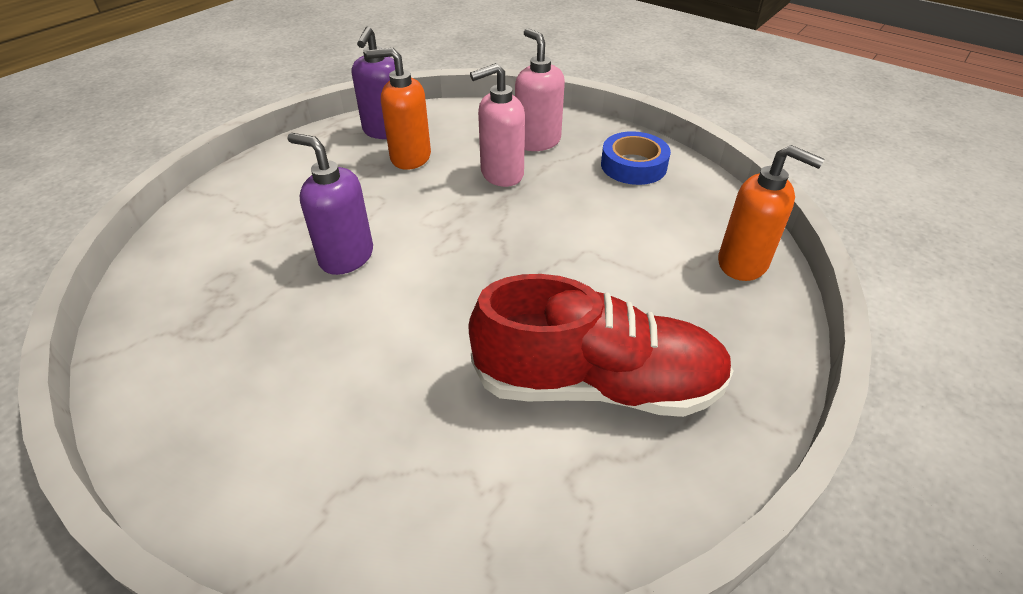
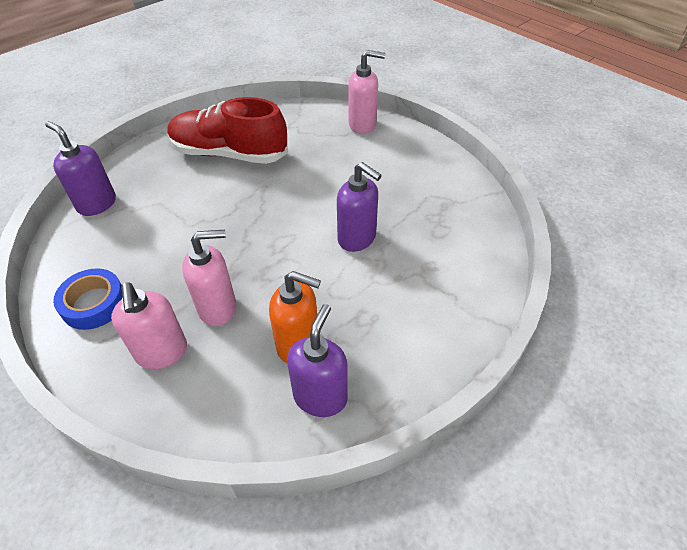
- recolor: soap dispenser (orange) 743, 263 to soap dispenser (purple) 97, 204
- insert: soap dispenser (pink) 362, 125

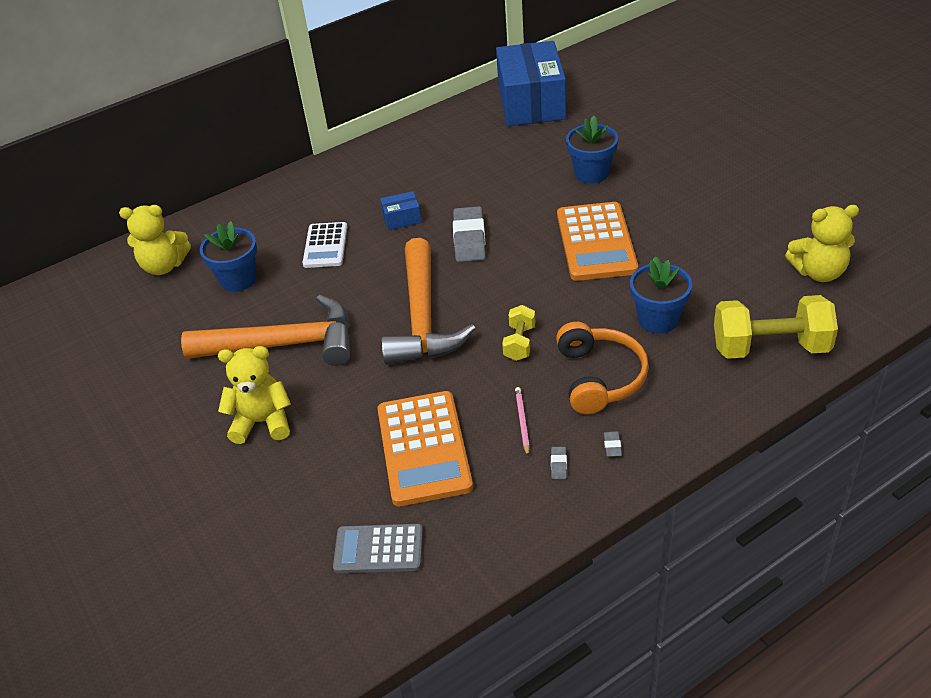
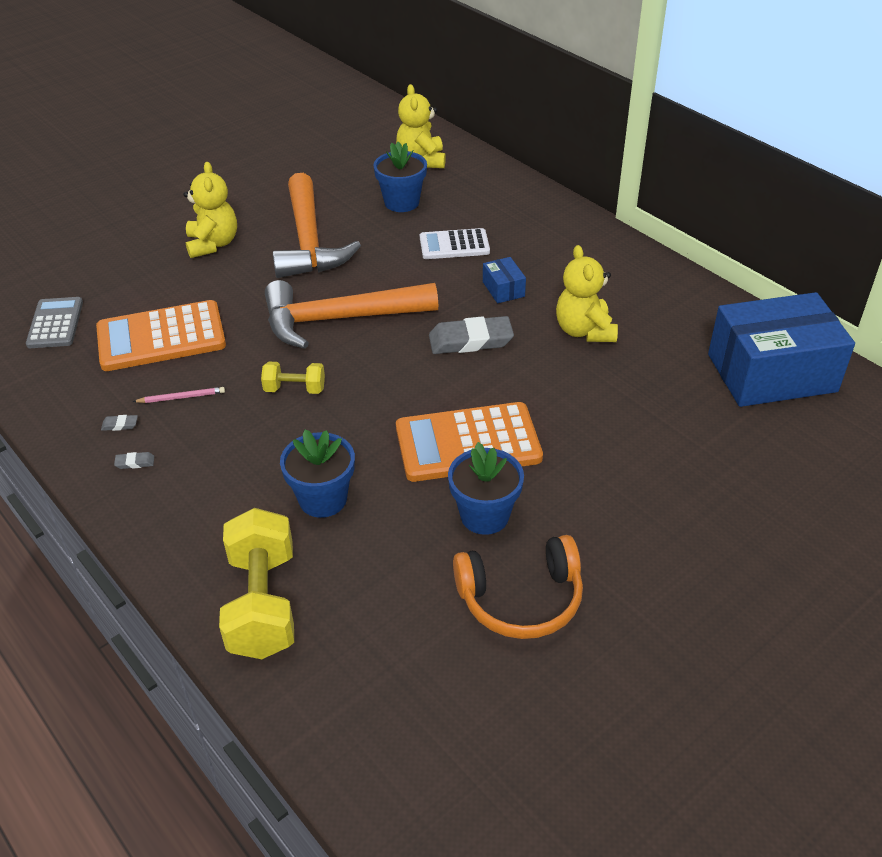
- move: flower pot (blue) 591, 173 to 484, 515
- move: teddy bear (yellow) 818, 272 to 584, 331
- move: headphones (orange) 599, 377 to 521, 599

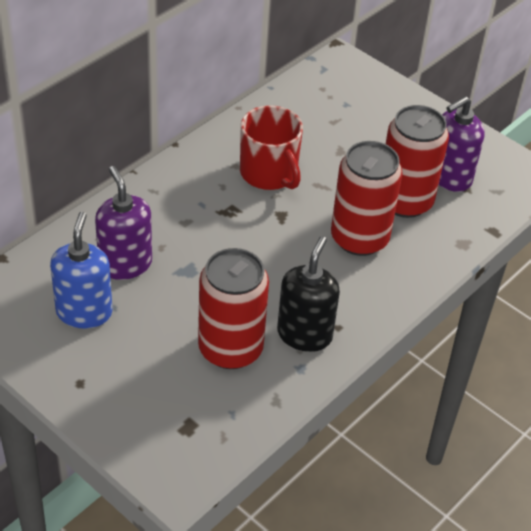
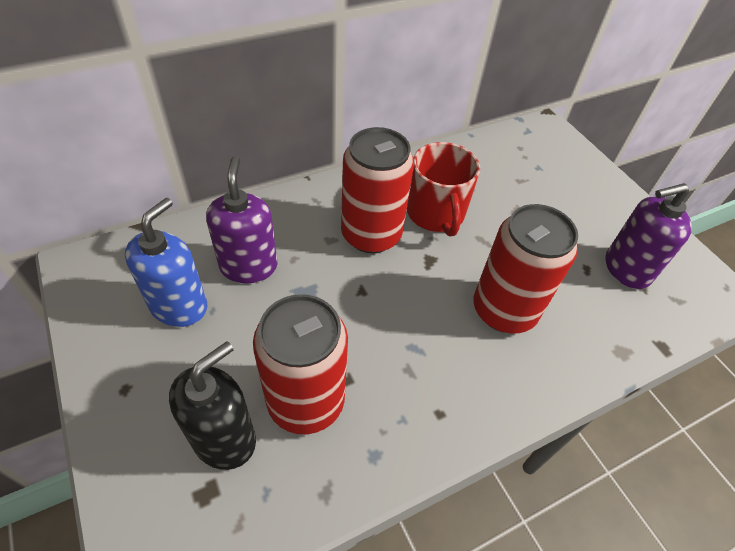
- move: can (red) 404, 201 to 371, 235
- move: soap dispenser (black) 304, 334 to 224, 438

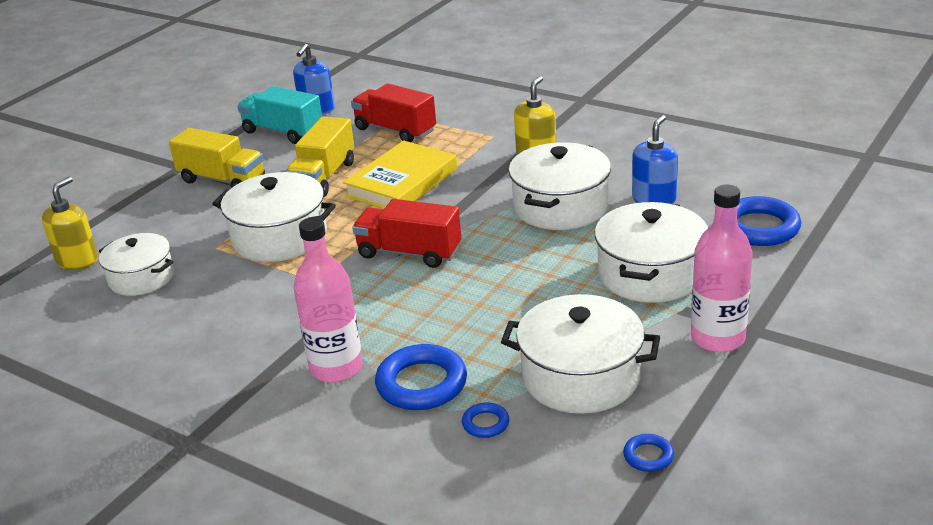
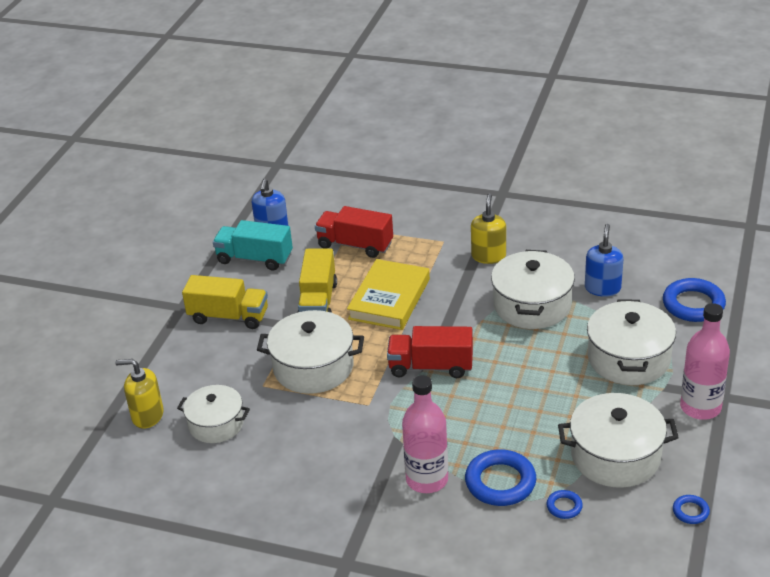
- rotate: soap dispenser (yellow) 77, 260 = 147, 416 90 degrees counterclockwise

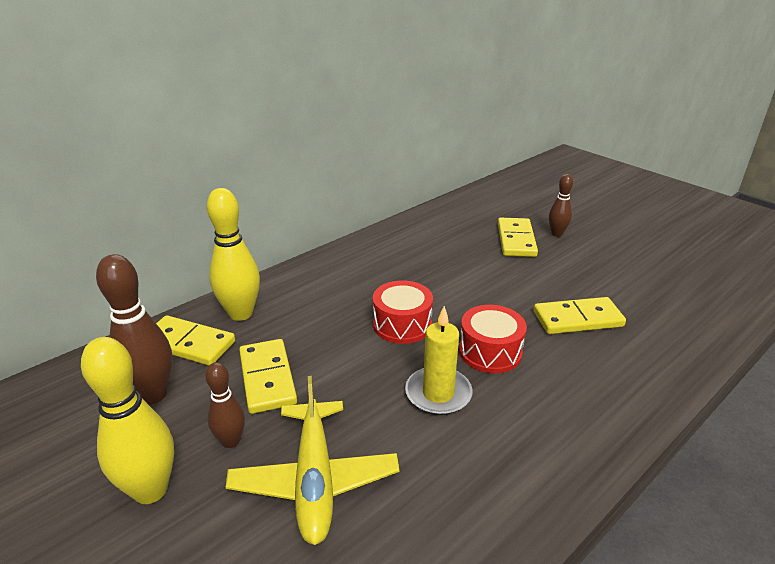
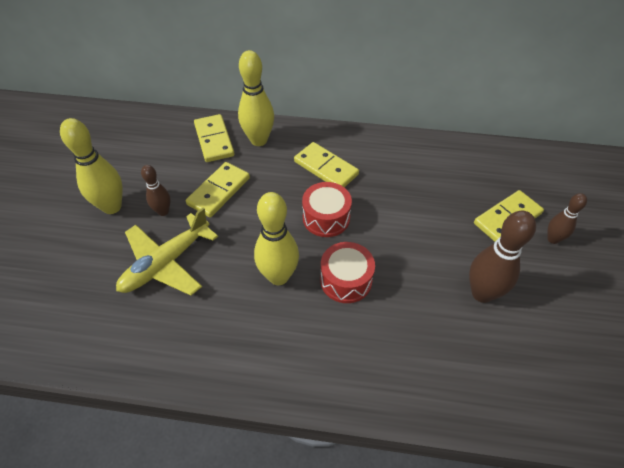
- move: bowling pin (brown) 152, 395 to 482, 293
- move: domino (yellow) 577, 319 to 326, 168
- replace: candle (yellow) 438, 394 to bowling pin (yellow) 278, 276

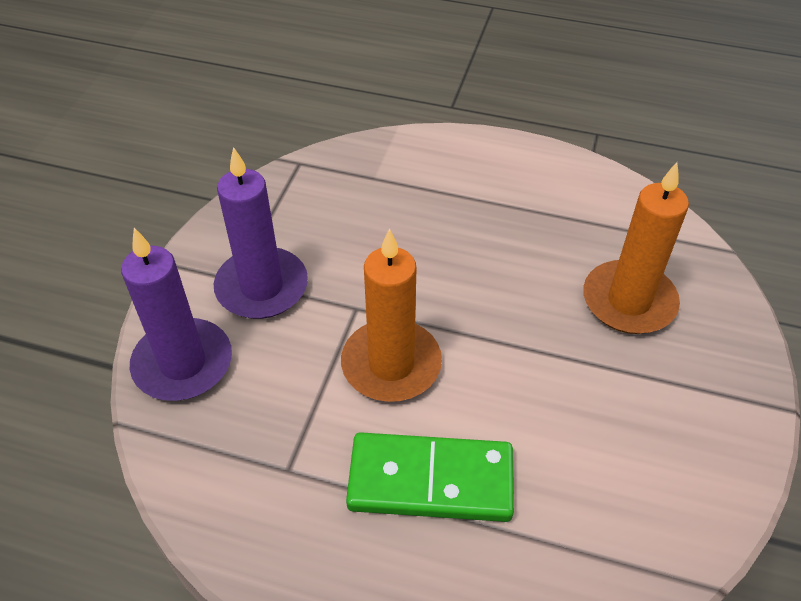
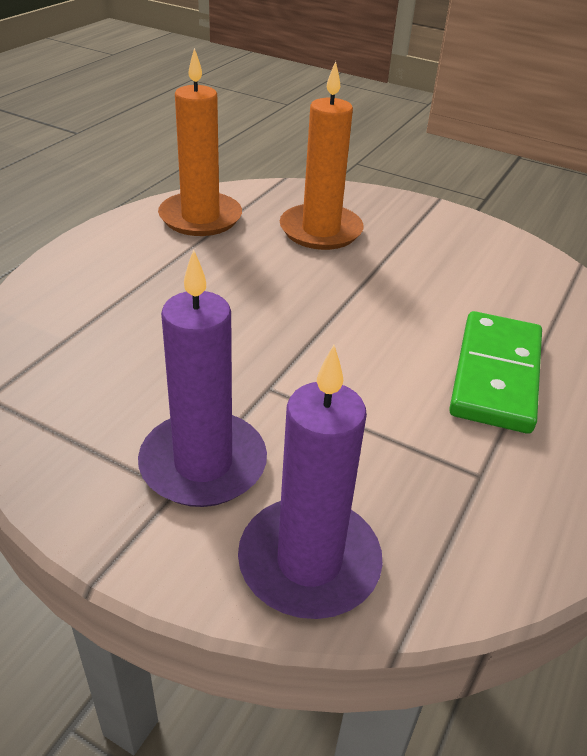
- move: candle (orange) 391, 364 to 200, 218

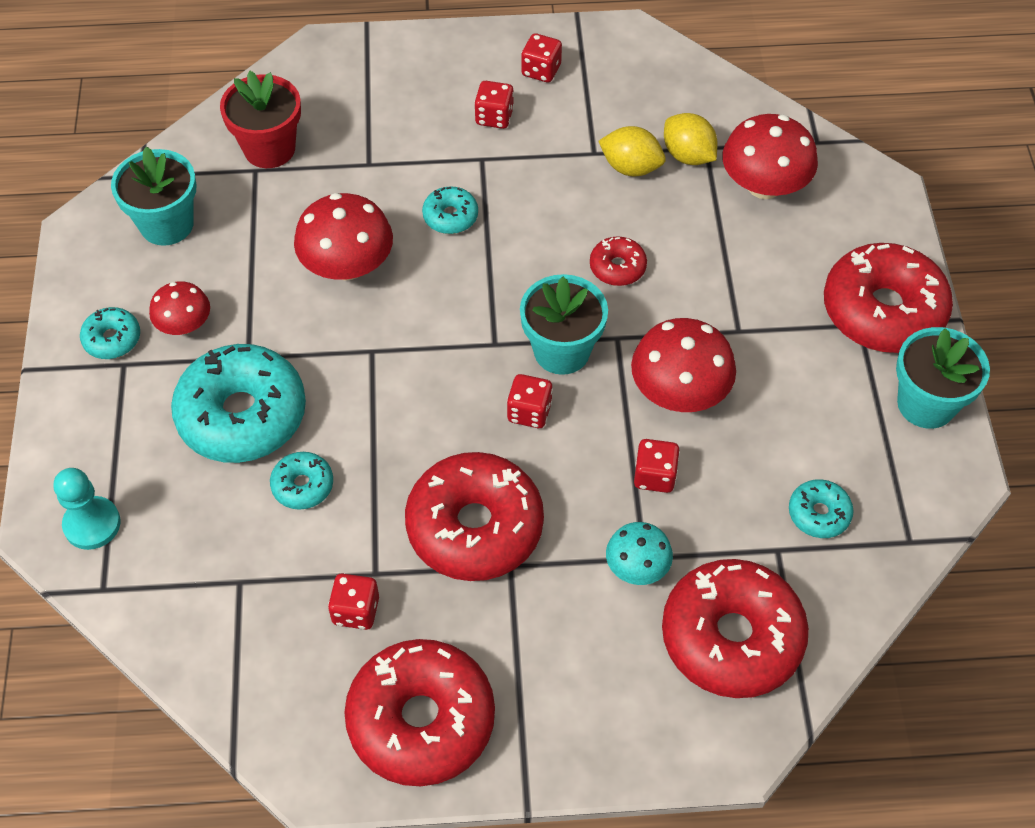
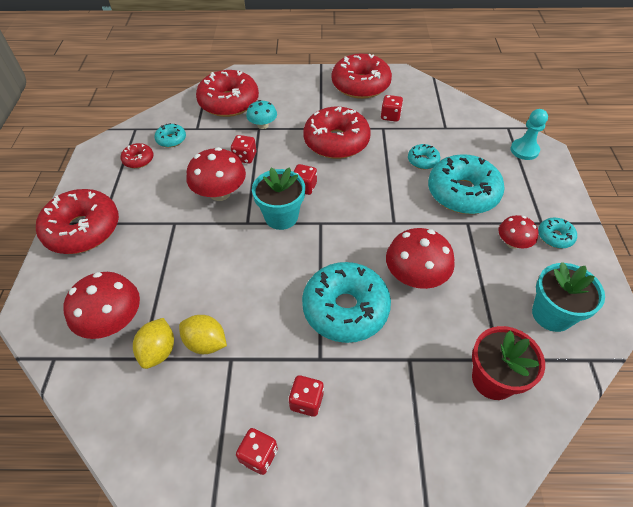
- rotate: lemon (yellow) 688, 155 = 158, 351 45 degrees clockwise
- resize: donut (turquoise) 450, 216 = 345, 309 x2.15
- move: donut (red) 617, 267 to 138, 160
- delete: flower pot (turquoise) 926, 404

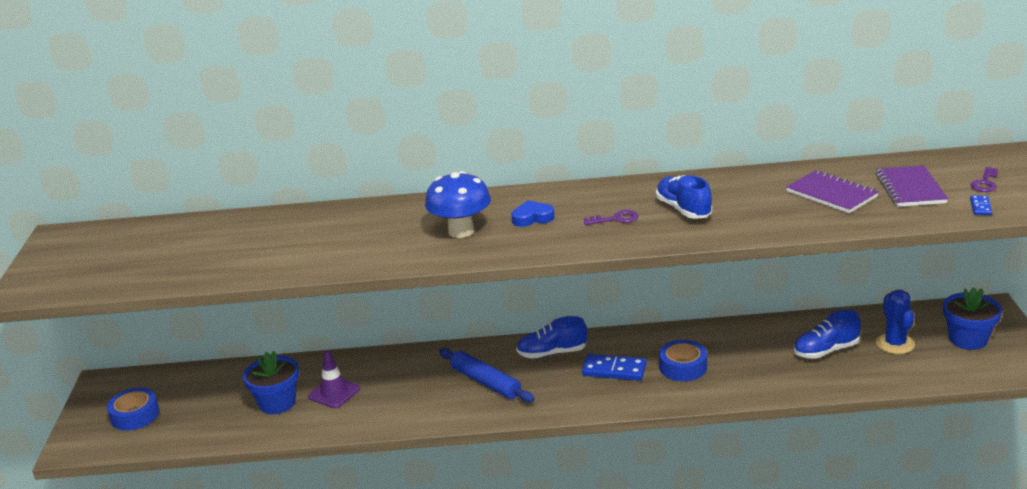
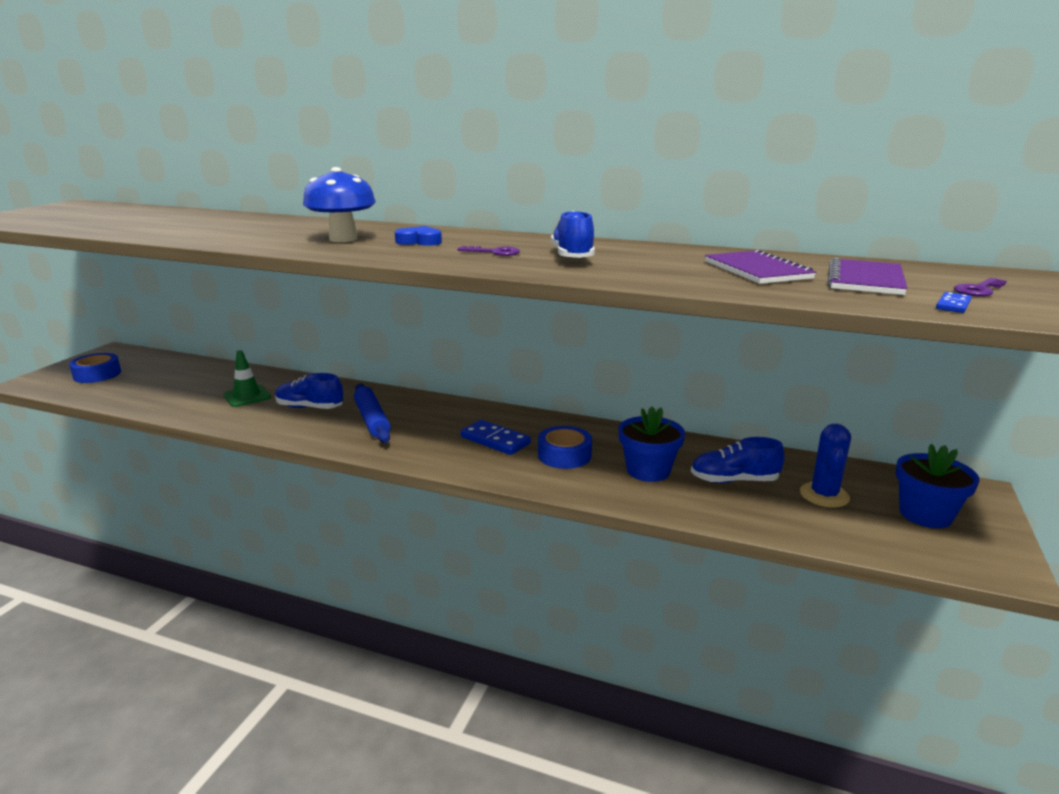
- move: shoe (blue) 552, 353 to 310, 407
- recolor: traffic cone (purple) 334, 393 to traffic cone (green) 247, 396
- move: flower pot (blue) 277, 403 to 648, 470

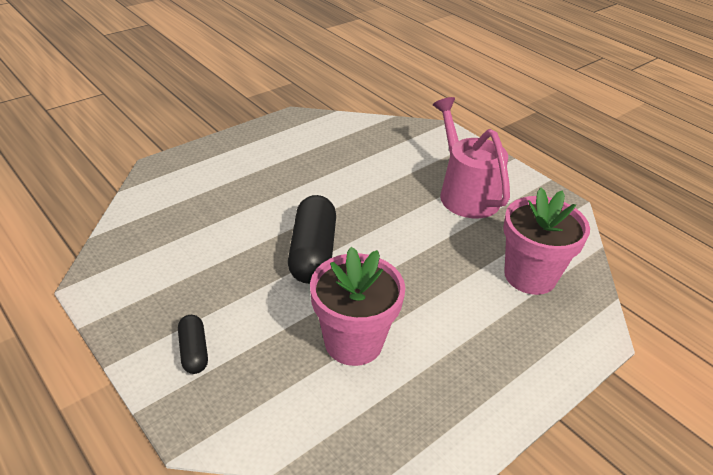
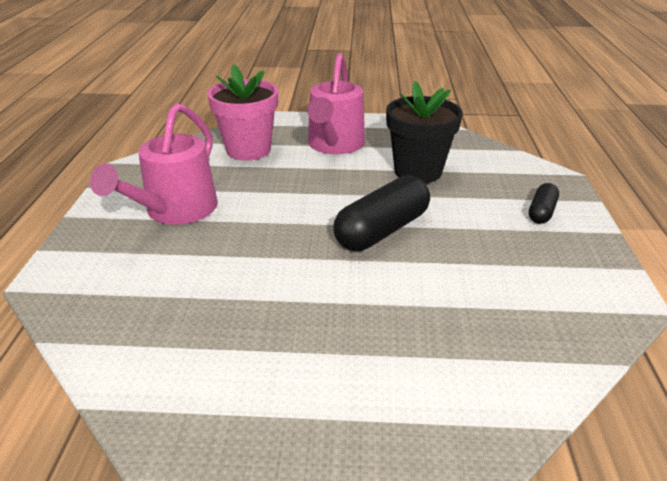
- recolor: flower pot (pink) 353, 342 to flower pot (black) 418, 171
- insert: watering can (pink) 334, 145

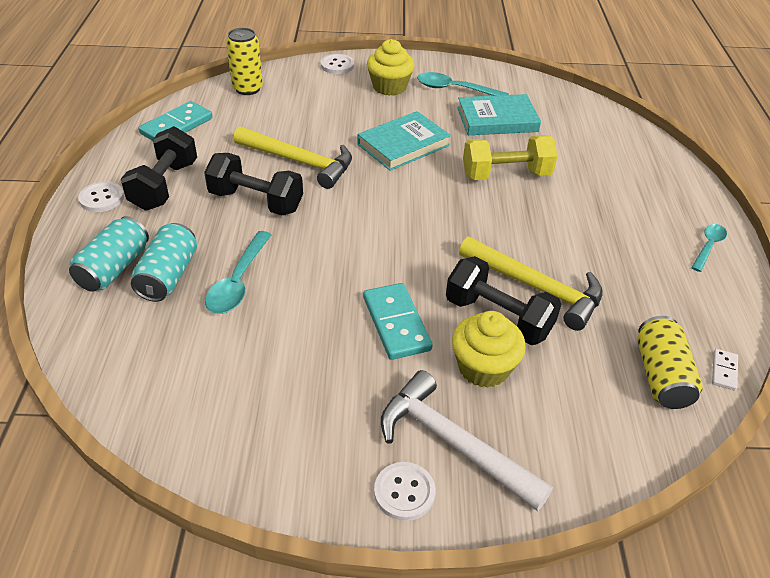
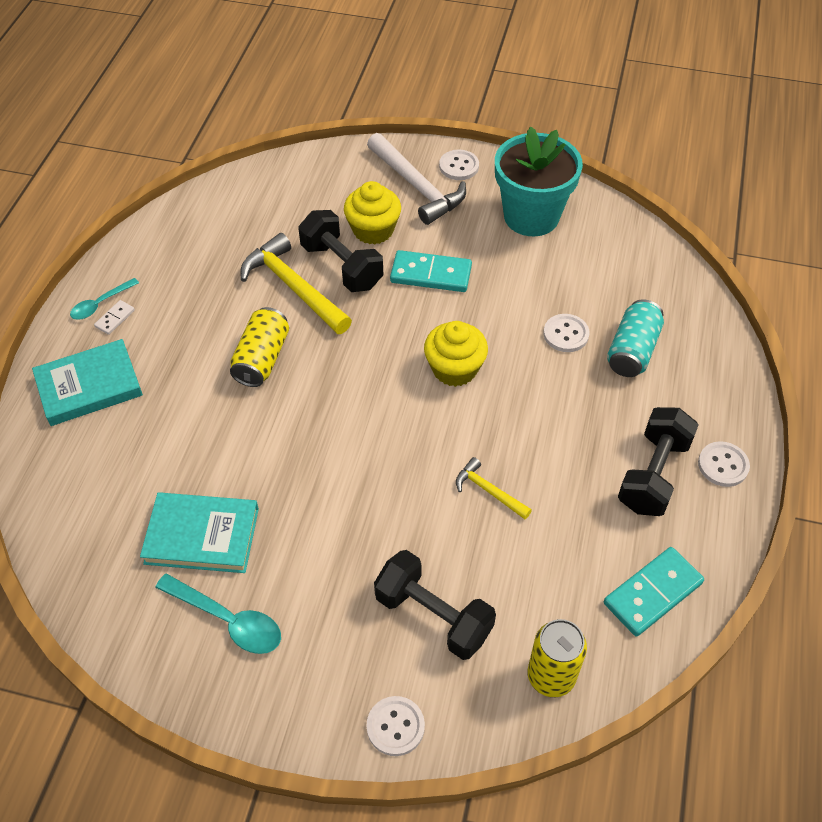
- move: cupcake (yellow) 389, 87 to 454, 369
- move: book (turquoise) 403, 145 to 89, 386
- resize: hammer (yellow) 300, 162 = 488, 491 x0.52
- delete: dumbbell (yellow) 506, 175
- move: dumbbell (black) 256, 201 to 433, 616
- delete: can (turquoise) 114, 268
- replace: spoon (turquoise) 238, 282 to button (white) 566, 334
- rotate: domino (turquoise) 396, 323 = 431, 274 75 degrees counterclockwise
- move: can (yellow) 661, 376 to 262, 358
- move: domino (white) 724, 371 to 115, 318
- insert: flower pot (turquoise) 531, 216

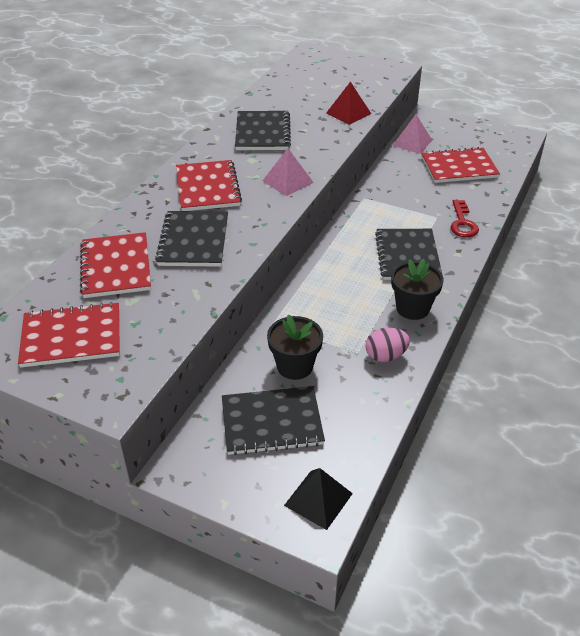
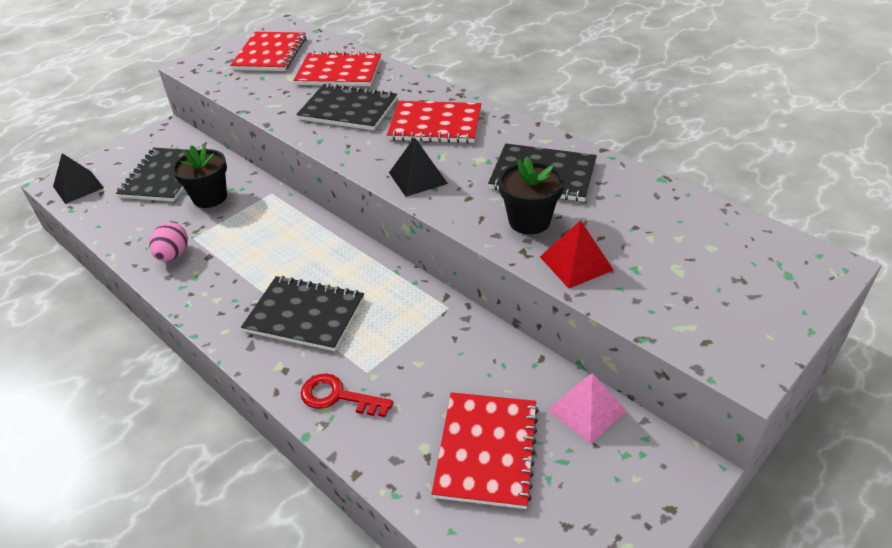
- recolor: pyramid (pink) 287, 181 to pyramid (black) 418, 178
- move: flower pot (black) 412, 308 to 529, 221

